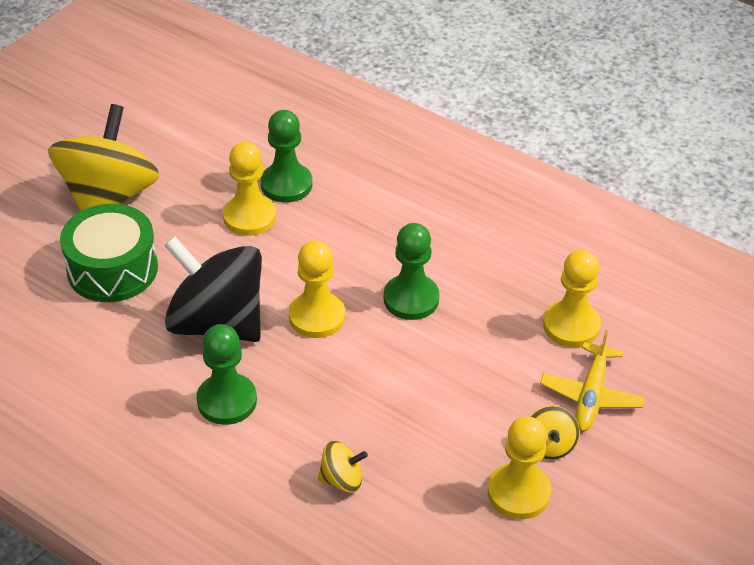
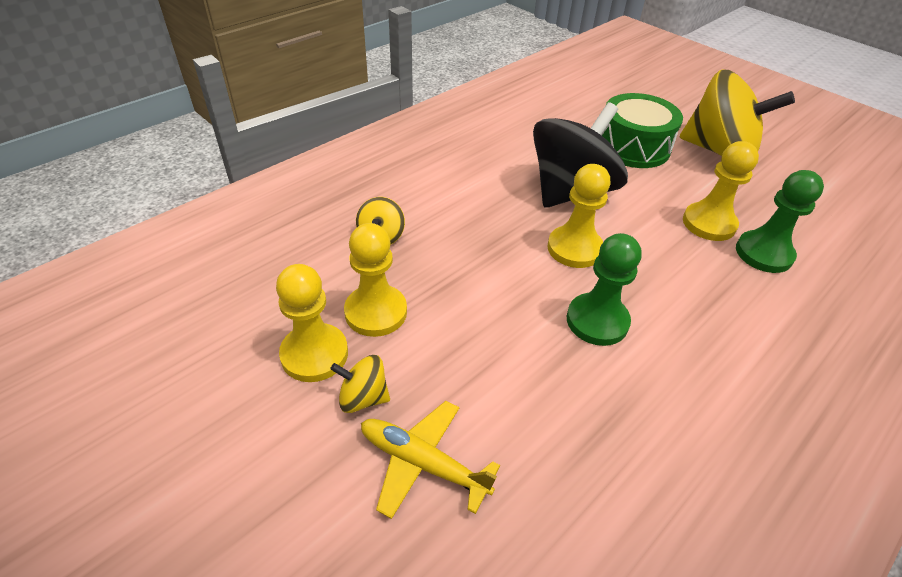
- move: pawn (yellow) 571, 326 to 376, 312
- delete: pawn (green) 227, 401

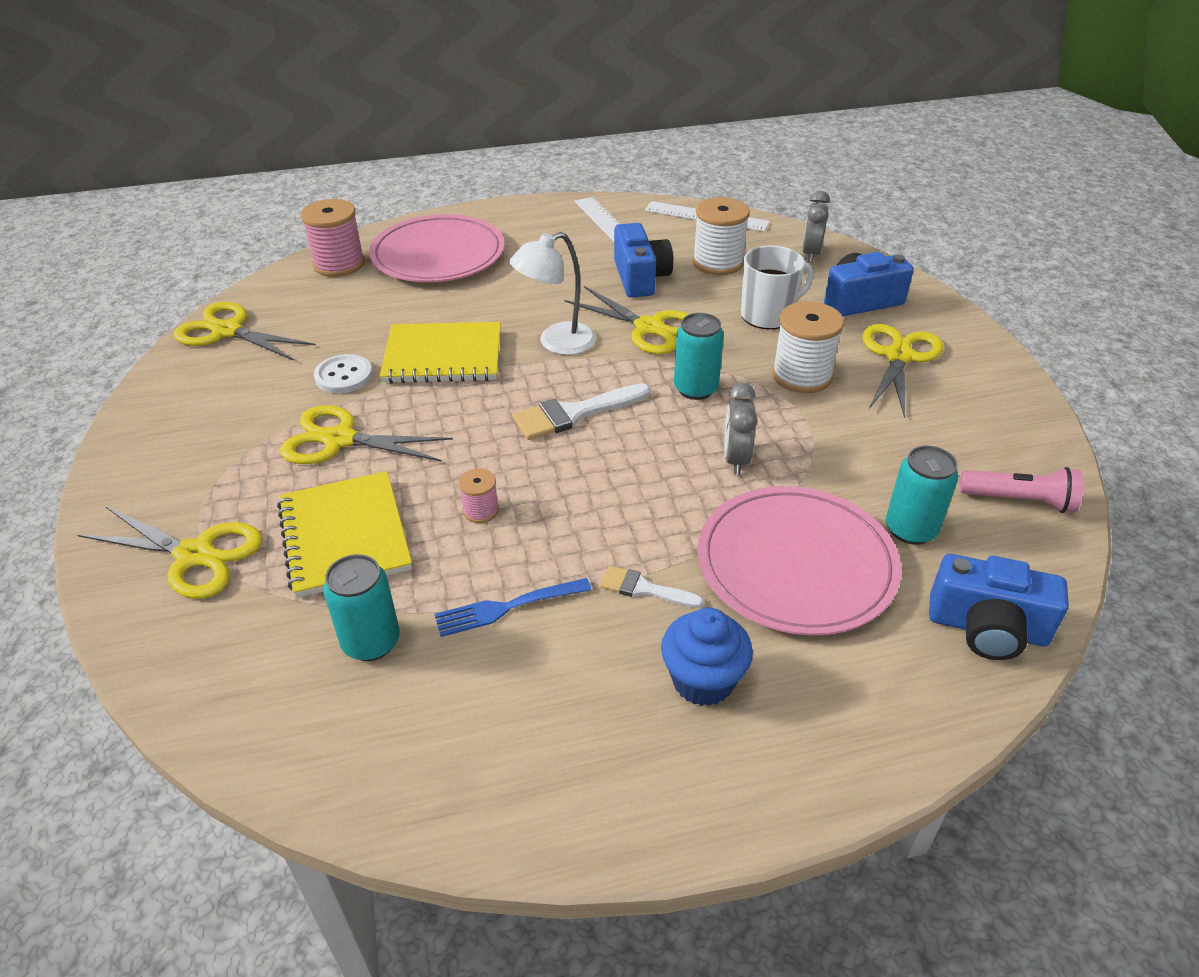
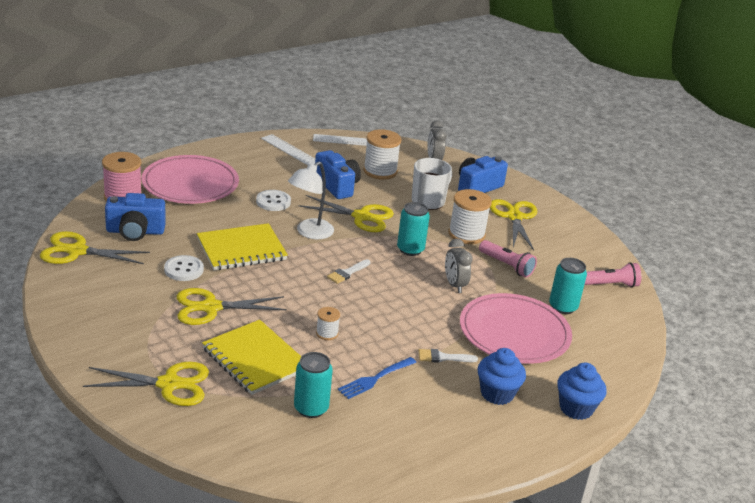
- resize: brush (white) 574, 413 = 347, 273 x0.59
- recolor: spool (pink) 480, 510 to spool (white) 327, 333
- move: camera (blue) 987, 628 to 135, 231
- insert: button (white) 273, 202
- insert: flashlight (pink) 506, 266
- insert: cupcake (blue) 576, 408

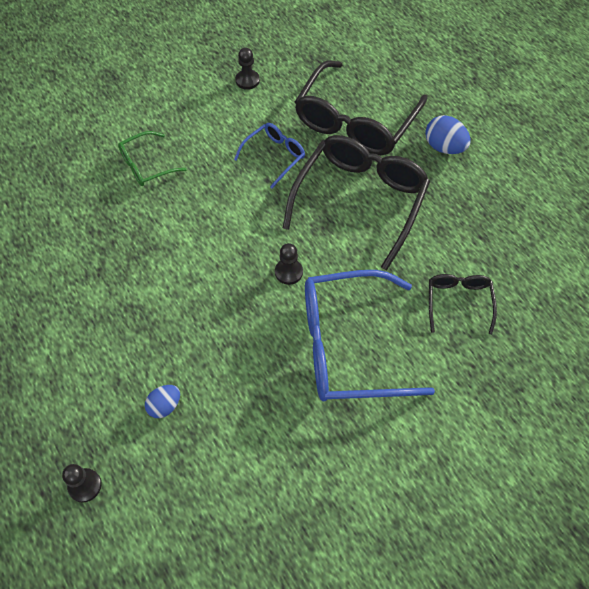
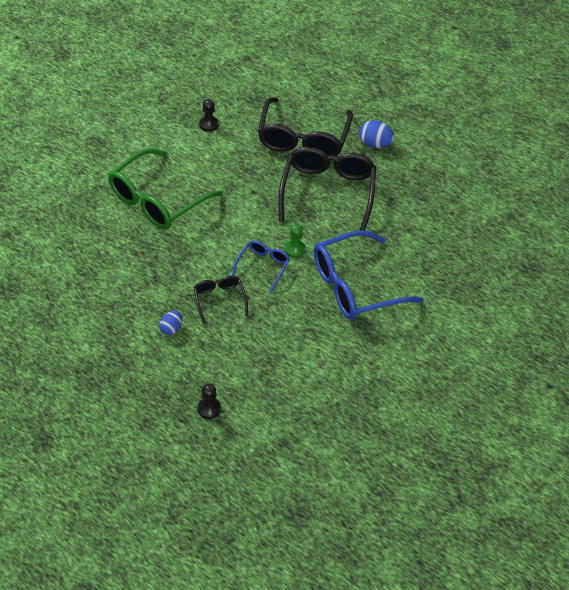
- move: glasses (blue) 274, 156 to 263, 266
- resize: glasses (green) 146, 165 = 157, 200 x2.00
- recolor: pawn (black) 288, 272 to pawn (green) 295, 249
- move: glasses (black) 458, 302 to 219, 300
- move: egg (blue) 164, 406 to 171, 328

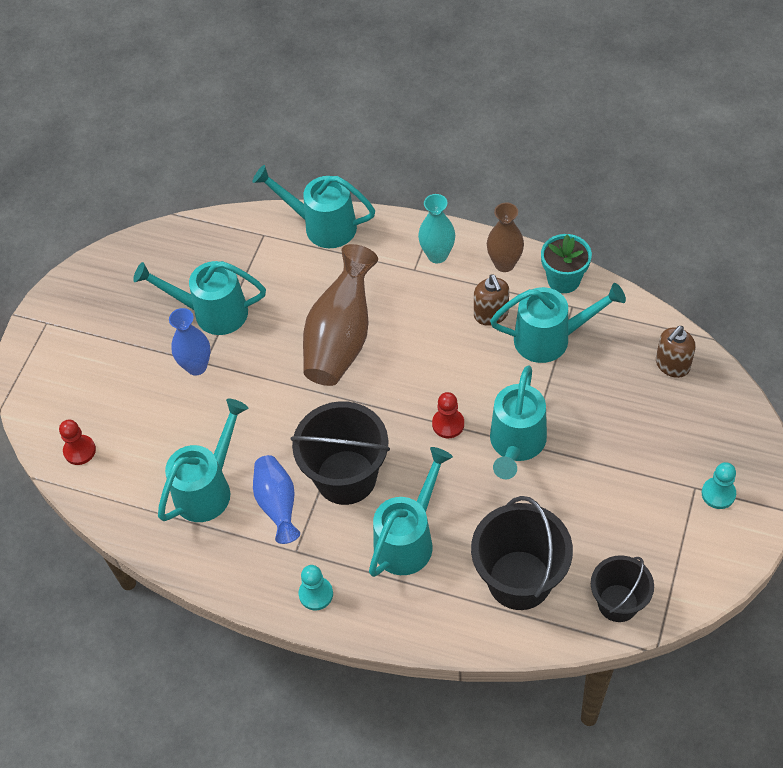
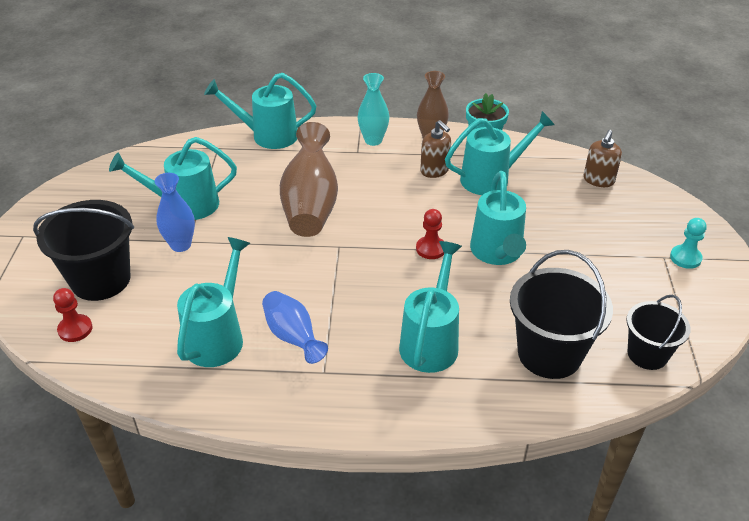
- move: bucket (black) 346, 477 to 101, 280
- delete: pawn (turquoise) 316, 594

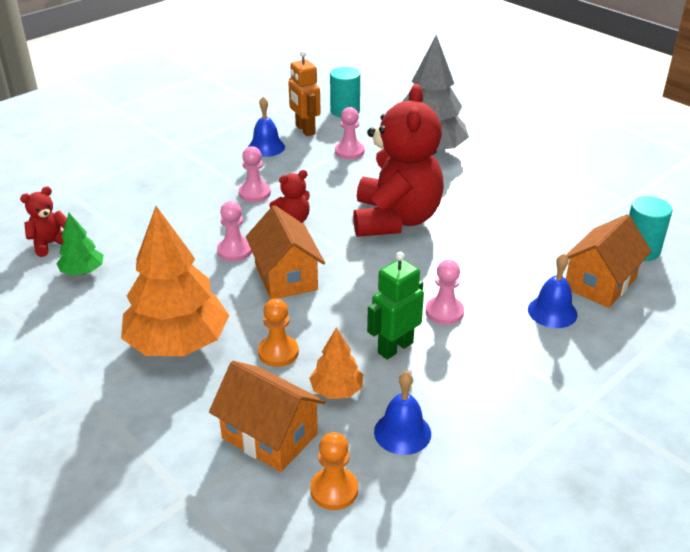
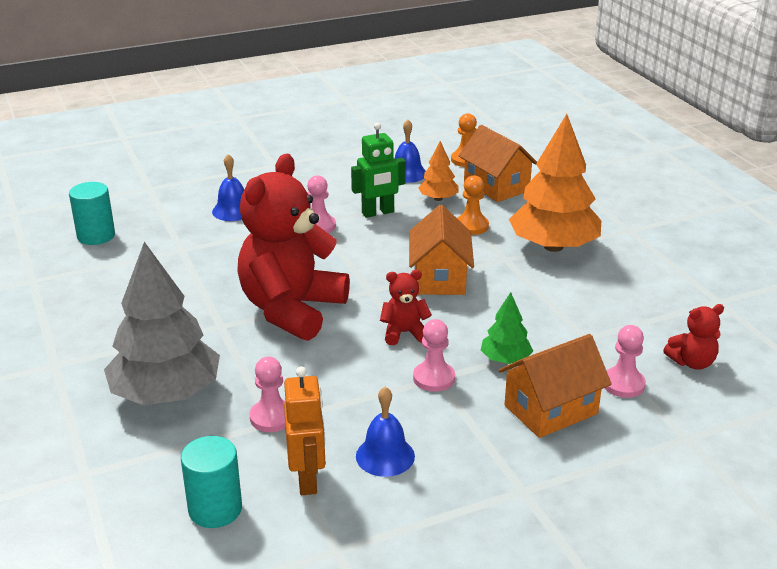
- move: pawn (pink) 234, 251 to 623, 384
- move: tree (green) 82, 271 to 505, 359
- move: house (orange) 600, 283 to 551, 410

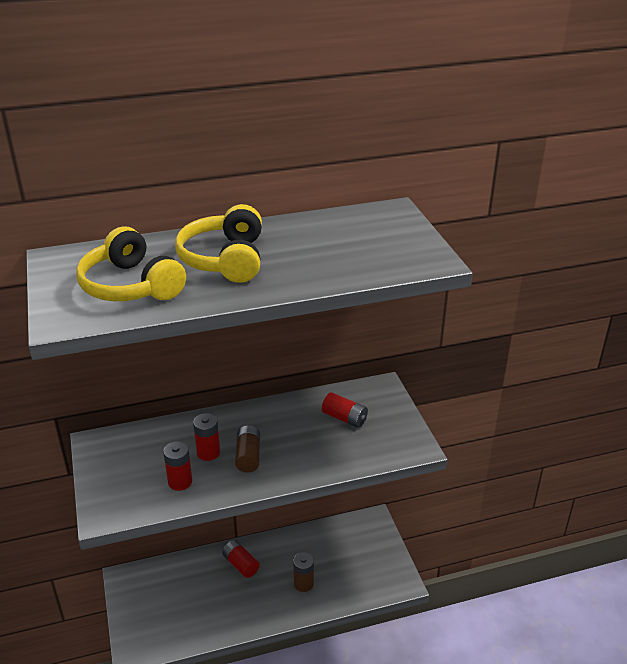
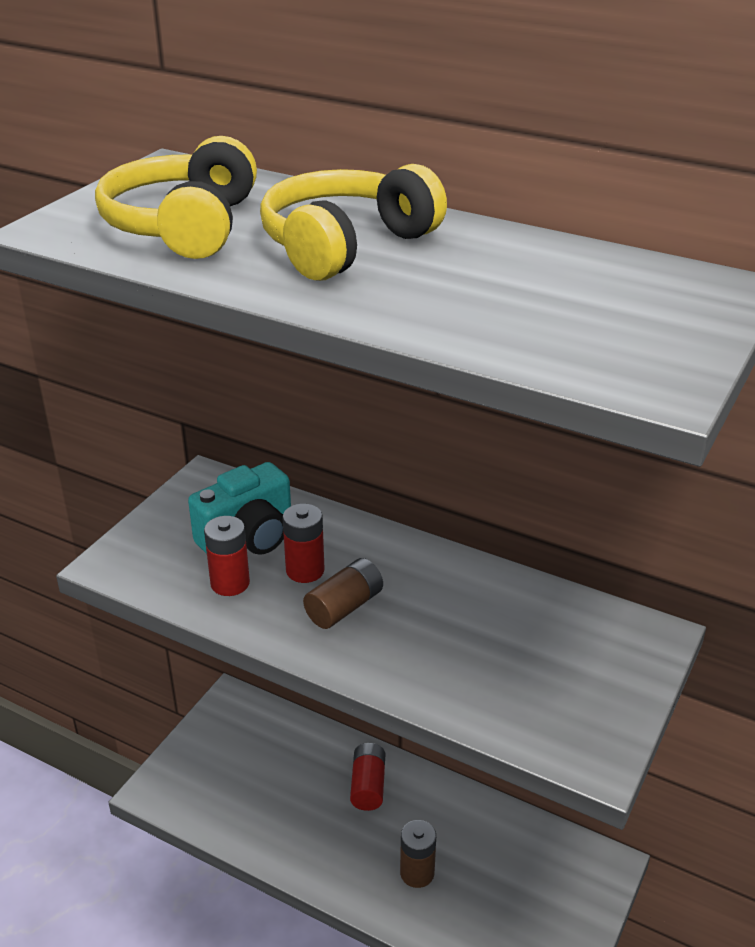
- delete: battery (red) 344, 418
- insert: camera (turquoise) 248, 537

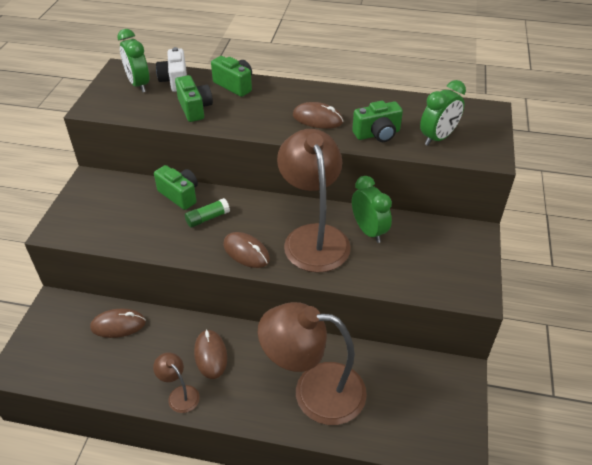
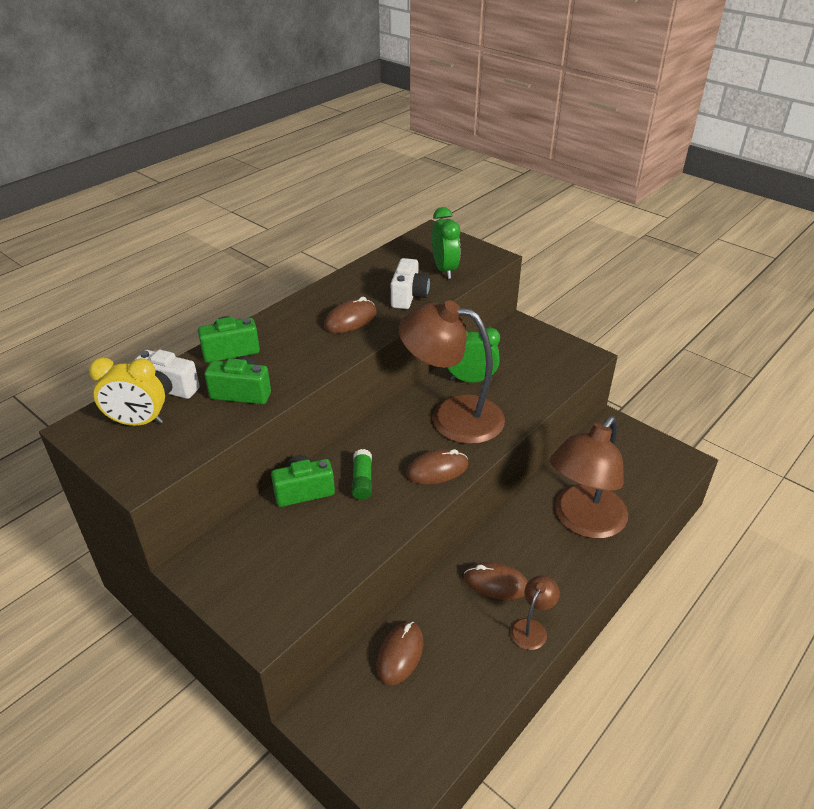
- recolor: clock (green) 139, 84 to clock (yellow) 138, 422
- recolor: camera (green) 377, 134 to camera (white) 409, 296
- rotate: lamp (brown) 179, 394 = 532, 628 135 degrees clockwise

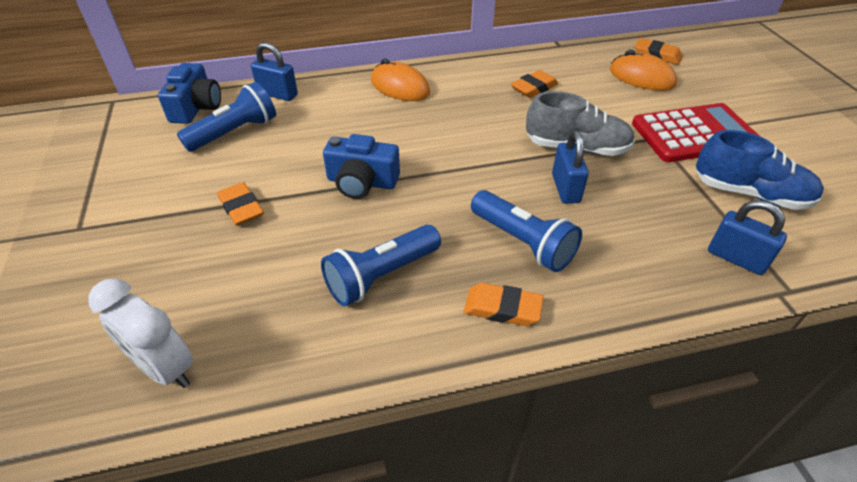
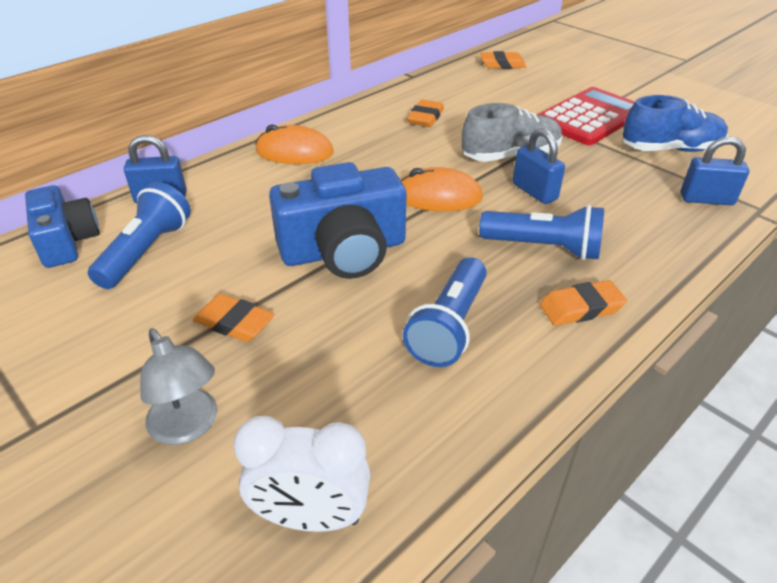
- move: mouse (orange) 641, 77 to 438, 197
- resize: camera (blue) 362, 182 = 344, 251 x1.53
- insert: lamp (grey) 188, 427

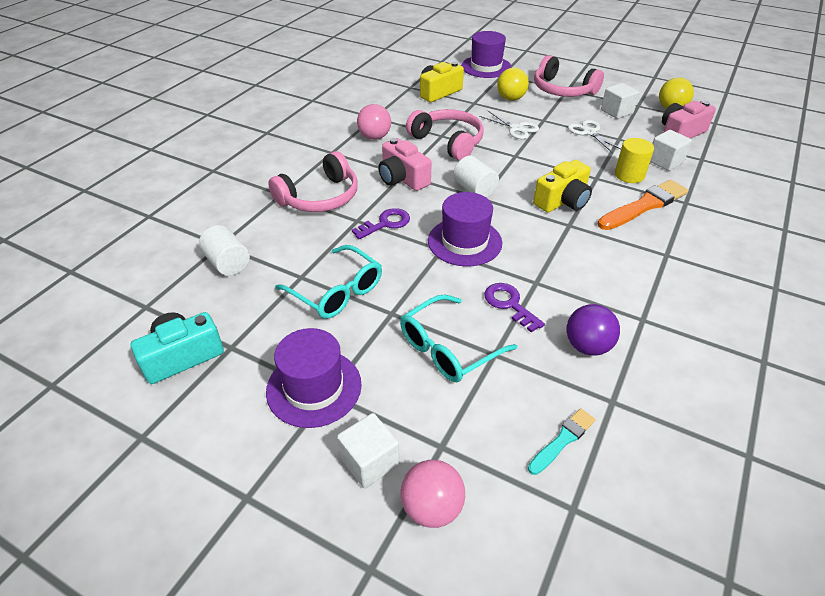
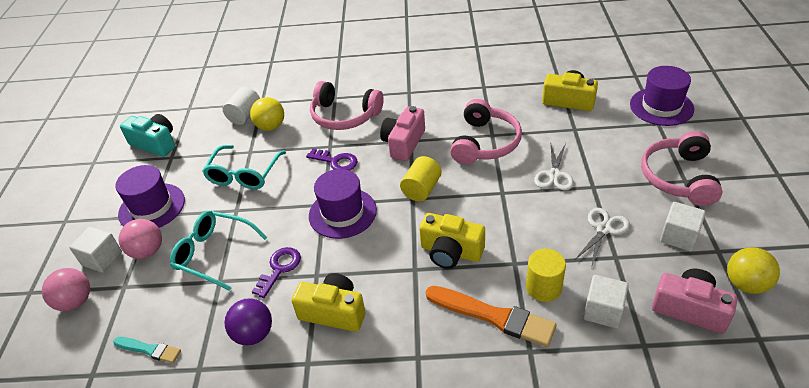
- move: ball (yellow) 510, 99 to 271, 127
- move: ball (pink) 374, 137 to 147, 251
- recolor: cylinder (white) 474, 190 to cylinder (yellow) 421, 189
- insert: camera (yellow) 333, 312

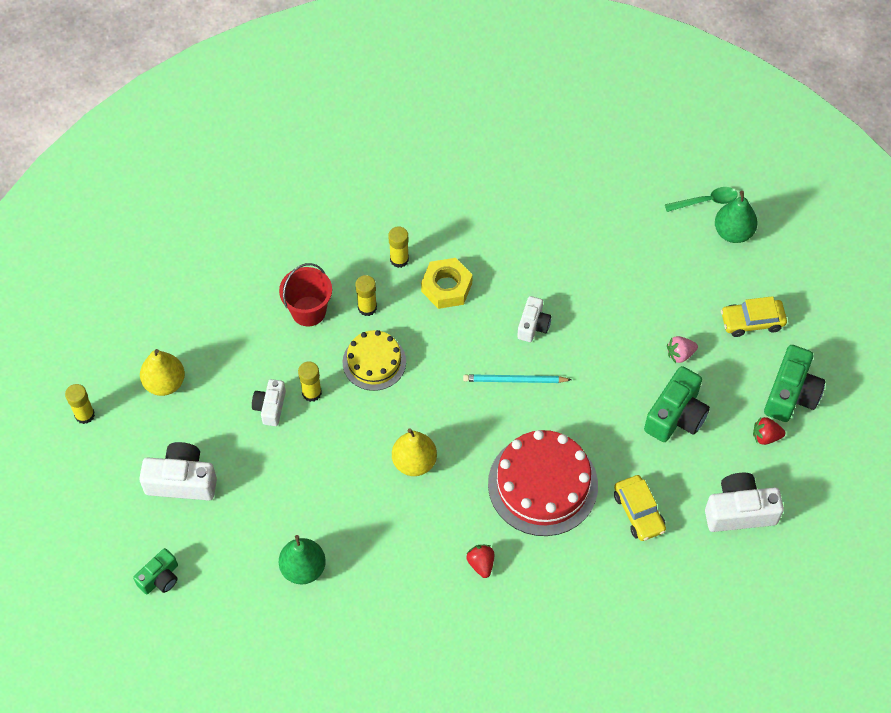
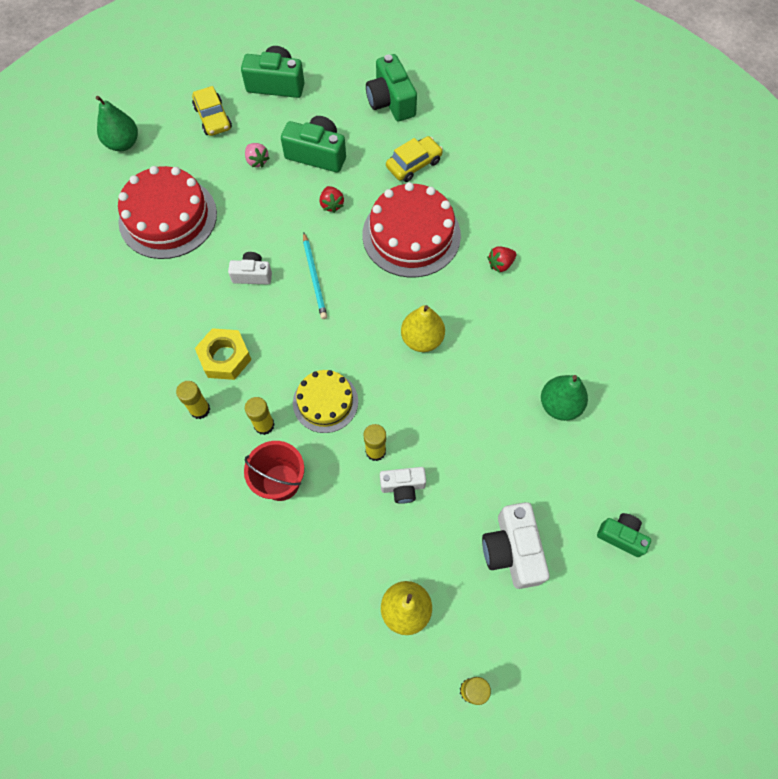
- delete: spoon (green) 706, 201
- move: strawberry (red) 765, 436 to 332, 205
- recolor: camera (white) 739, 511 to camera (green) 391, 101
- insert: cake (red) 168, 217

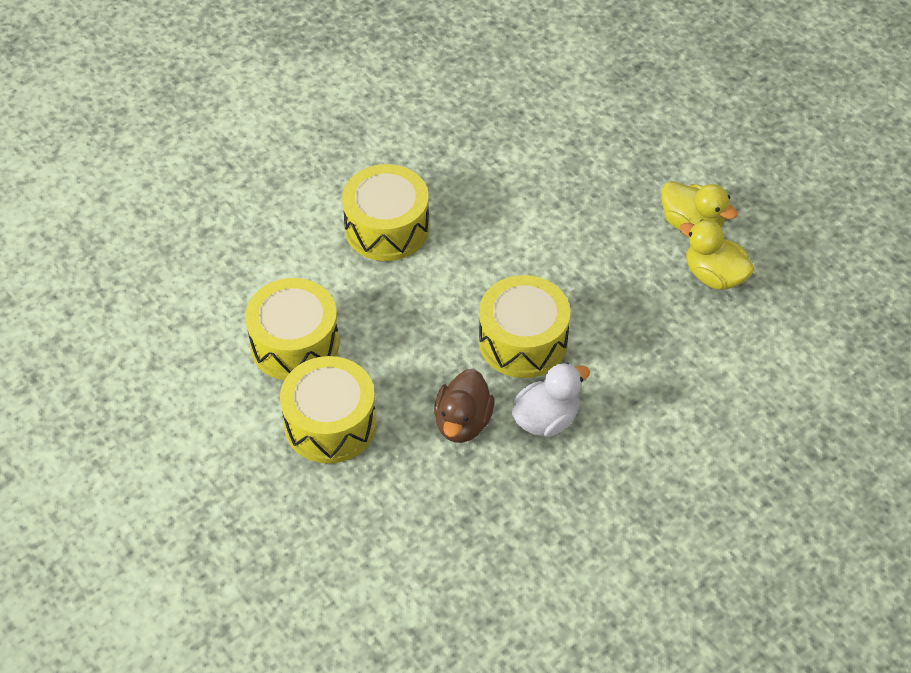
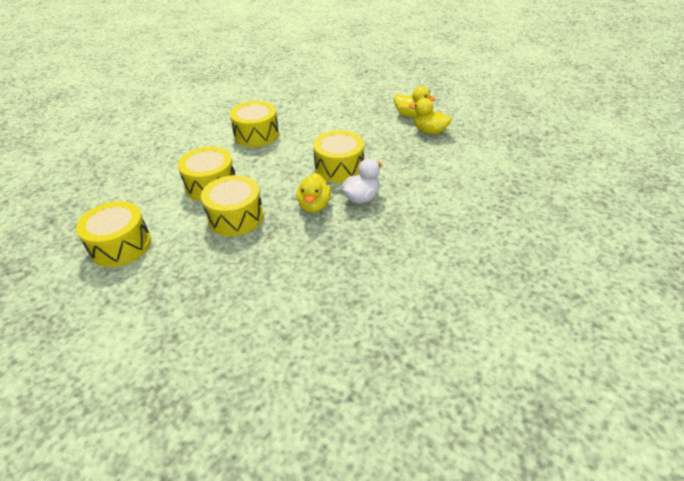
- recolor: duck (brown) 463, 423 to duck (yellow) 314, 206
- insert: drum (yellow) 121, 245

